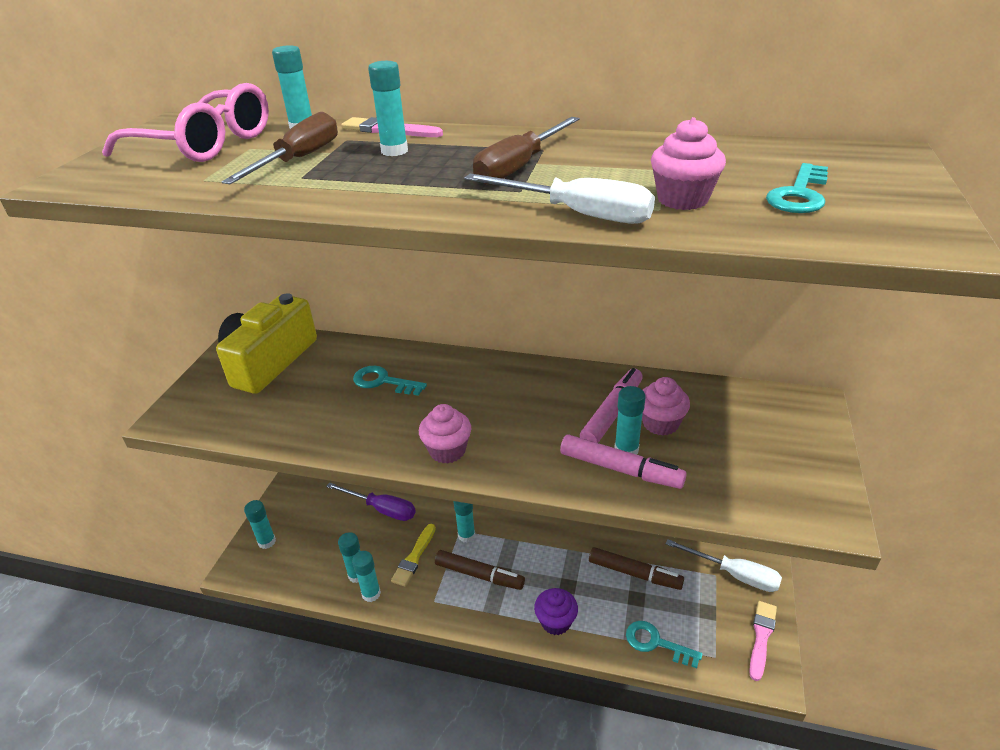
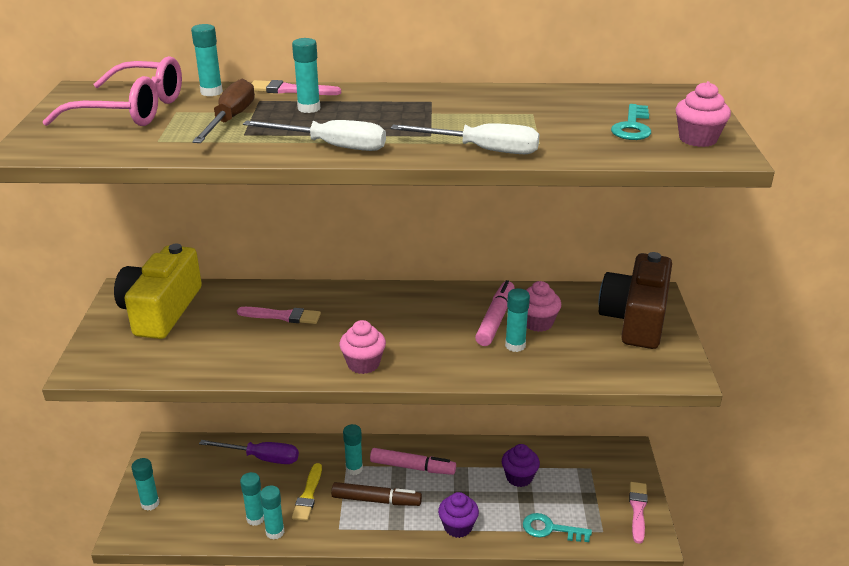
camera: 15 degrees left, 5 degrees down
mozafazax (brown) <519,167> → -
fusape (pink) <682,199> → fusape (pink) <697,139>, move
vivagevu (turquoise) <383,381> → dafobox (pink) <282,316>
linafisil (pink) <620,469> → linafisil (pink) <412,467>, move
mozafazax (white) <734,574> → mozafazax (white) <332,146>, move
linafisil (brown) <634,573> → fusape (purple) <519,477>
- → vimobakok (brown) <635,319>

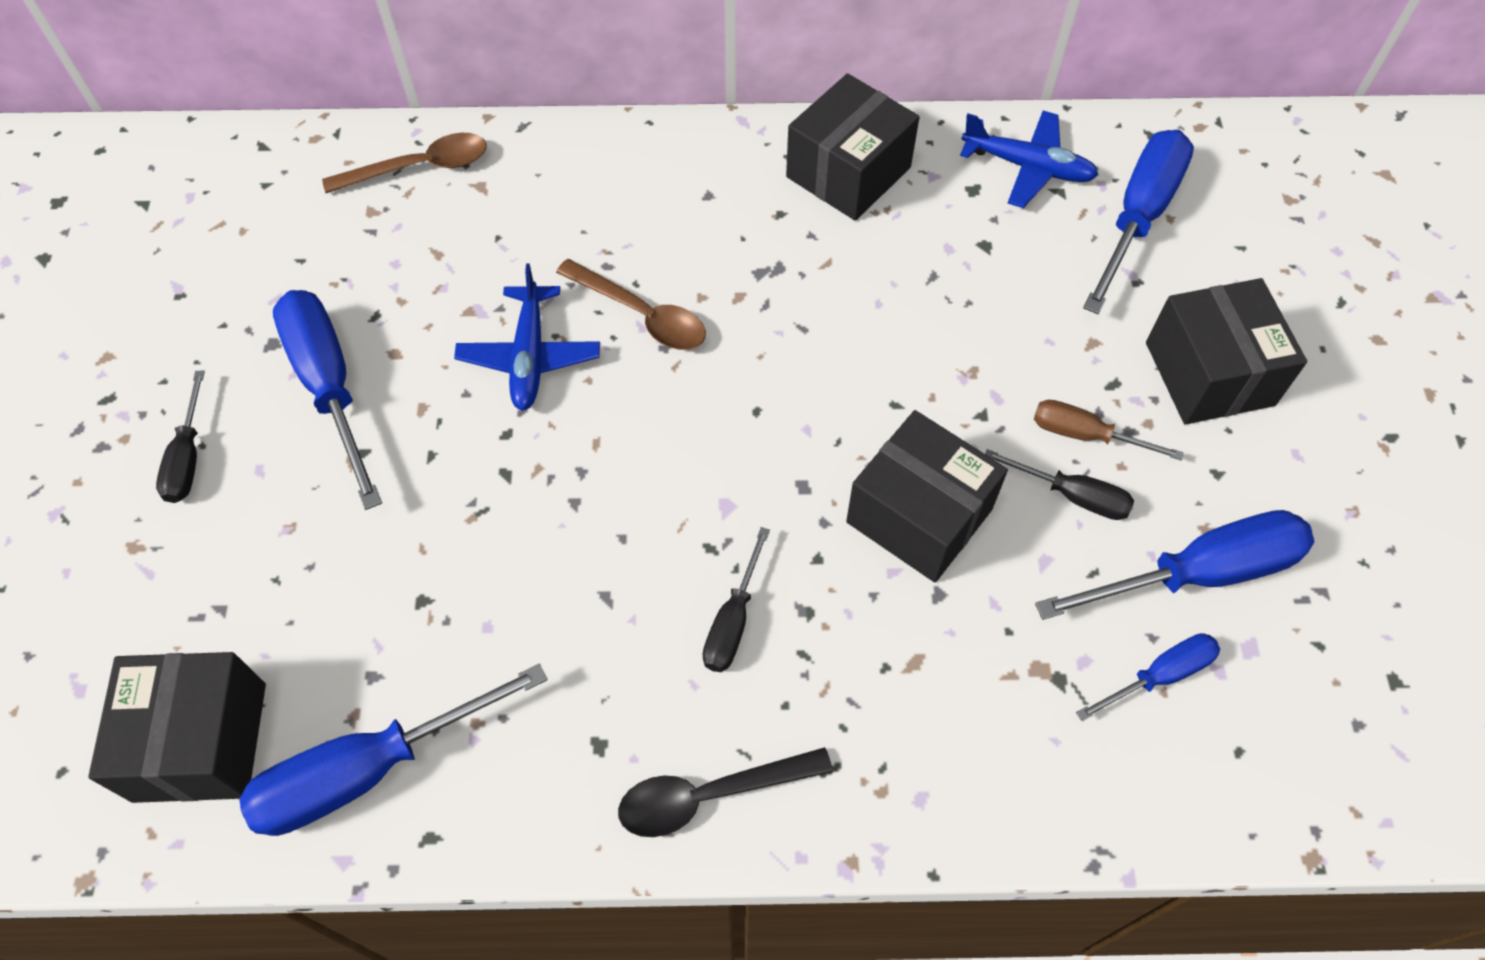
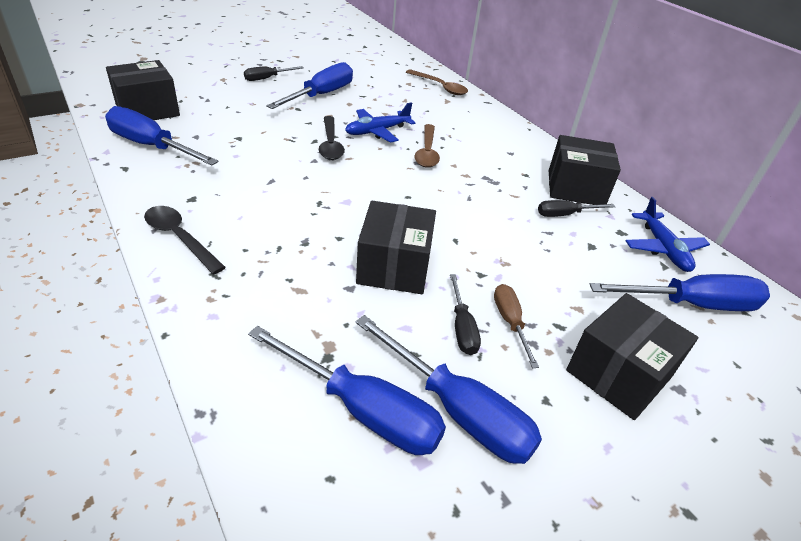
camera: 55 degrees right, 20 degrees down
mozafazax (black) <733,621> → mozafazax (black) <565,214>, move
mozafazax (blue) <1159,676> → mozafazax (blue) <362,410>, x1.82
- → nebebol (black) <330,144>

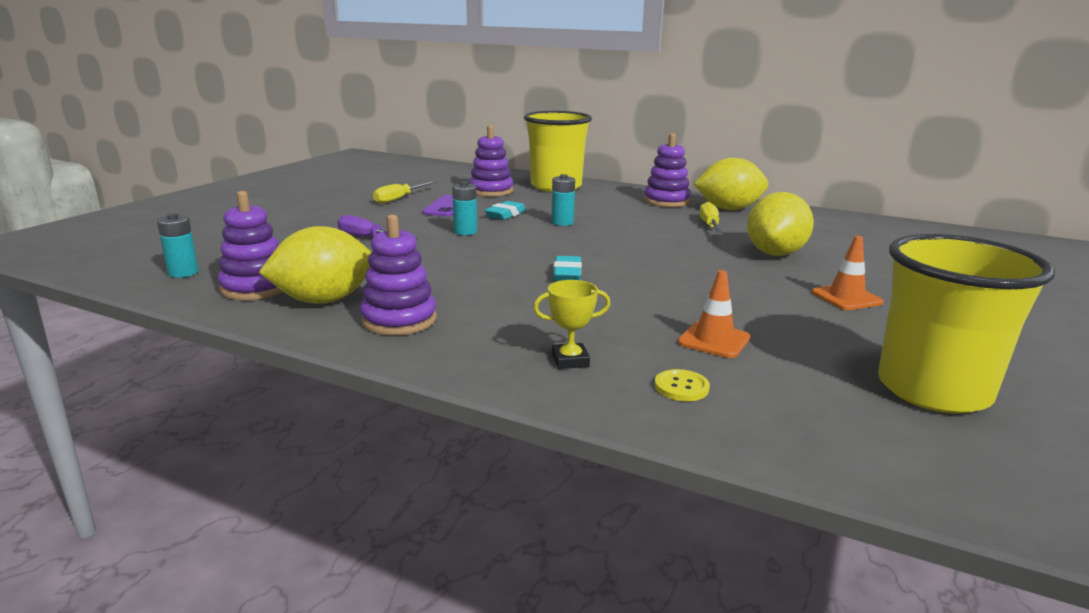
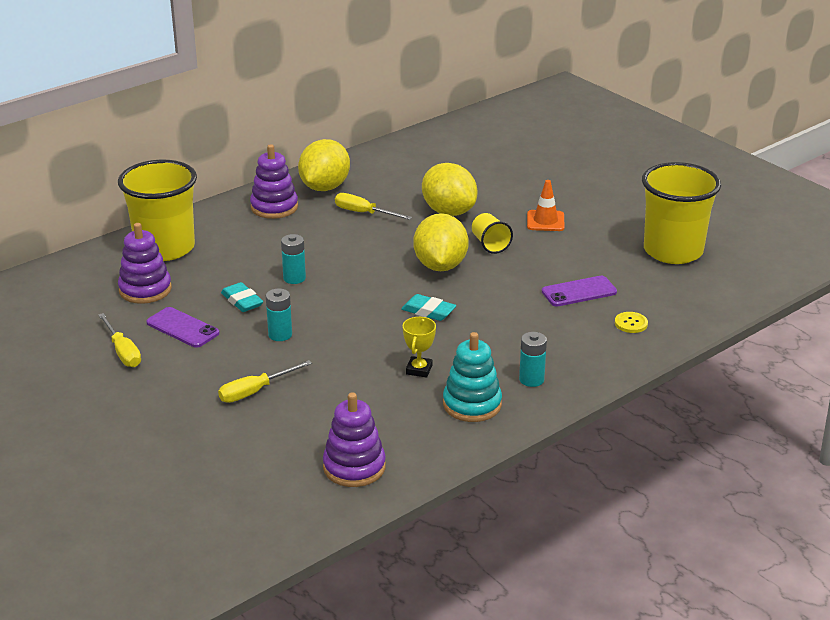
camera: 65 degrees left, 10 degrees up
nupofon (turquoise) <183,273> → nupofon (turquoise) <531,379>, move
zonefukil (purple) <399,320> → zonefukil (turquoise) <472,404>
mozafazax (purple) <368,238> → mozafazax (yellow) <255,391>
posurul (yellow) <324,300> → posurul (yellow) <440,266>, move
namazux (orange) <714,340> → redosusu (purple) <579,292>
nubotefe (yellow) <570,360> → nubotefe (yellow) <419,370>, move
- → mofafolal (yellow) <490,244>

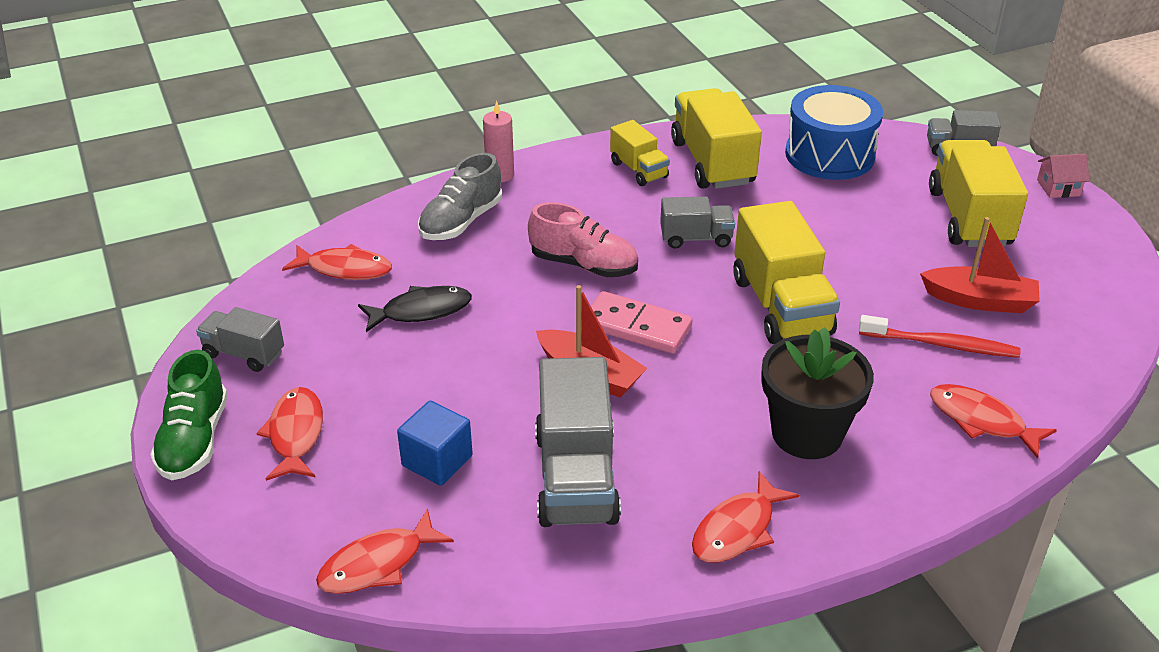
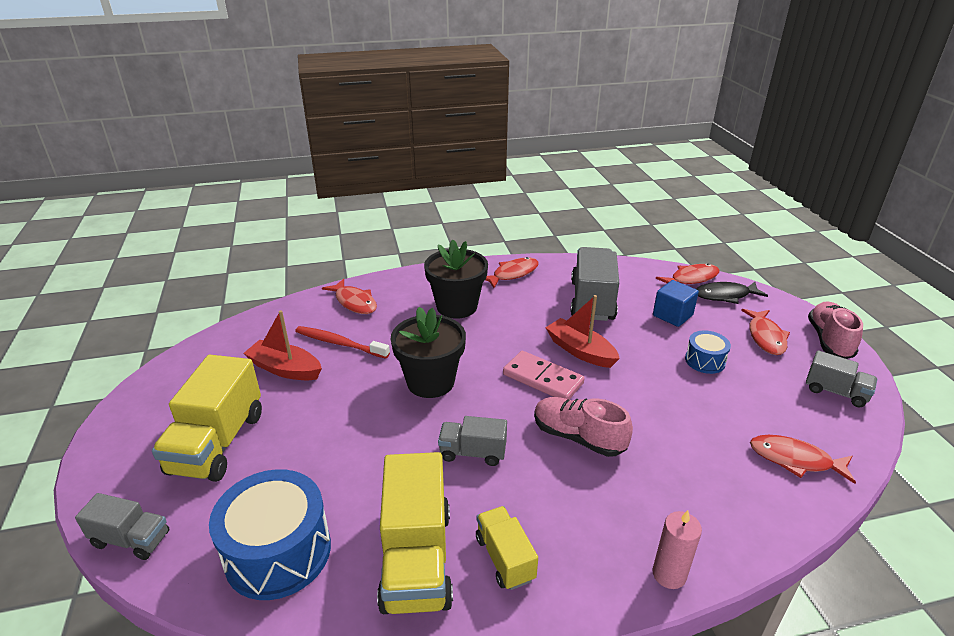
camera: 170 degrees left, 5 degrees down
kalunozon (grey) <461,221> → -
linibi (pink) <1058,188> → -
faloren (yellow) <781,306> → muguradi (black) <430,382>
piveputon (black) <421,311> → piveputon (black) <725,295>, move
kalunozon (green) <194,440> → kalunozon (pink) <829,340>
- → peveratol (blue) <705,361>

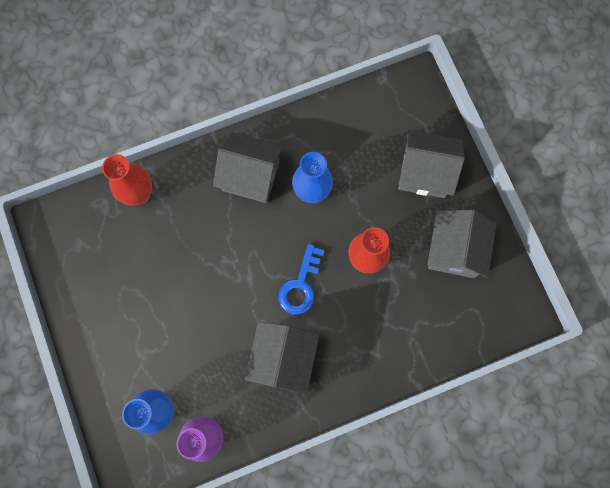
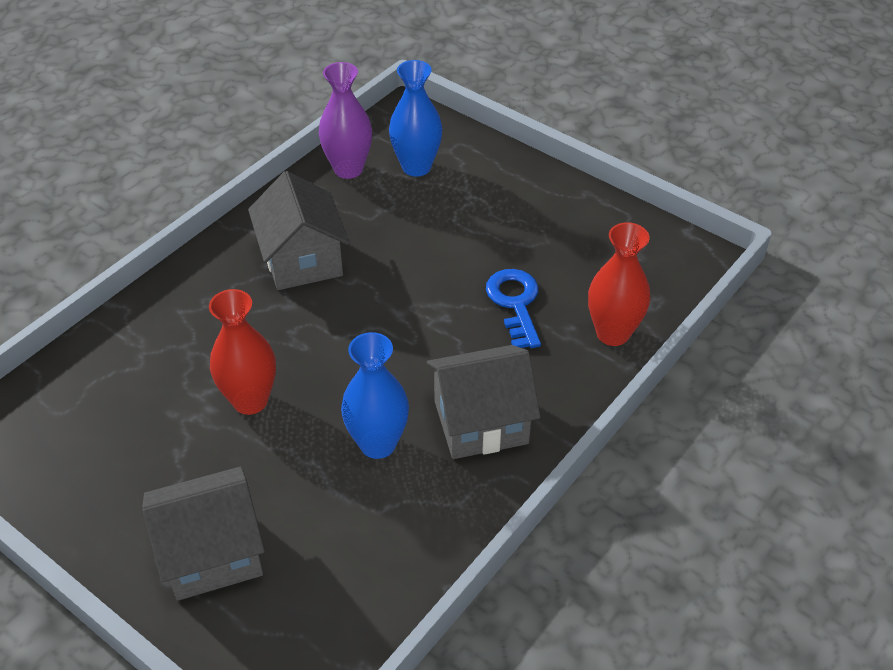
camera: 150 degrees right, 30 degrees down
linibi (grey) <454,250> → -
vivagevu (blue) <300,286> → vivagevu (blue) <515,303>, move

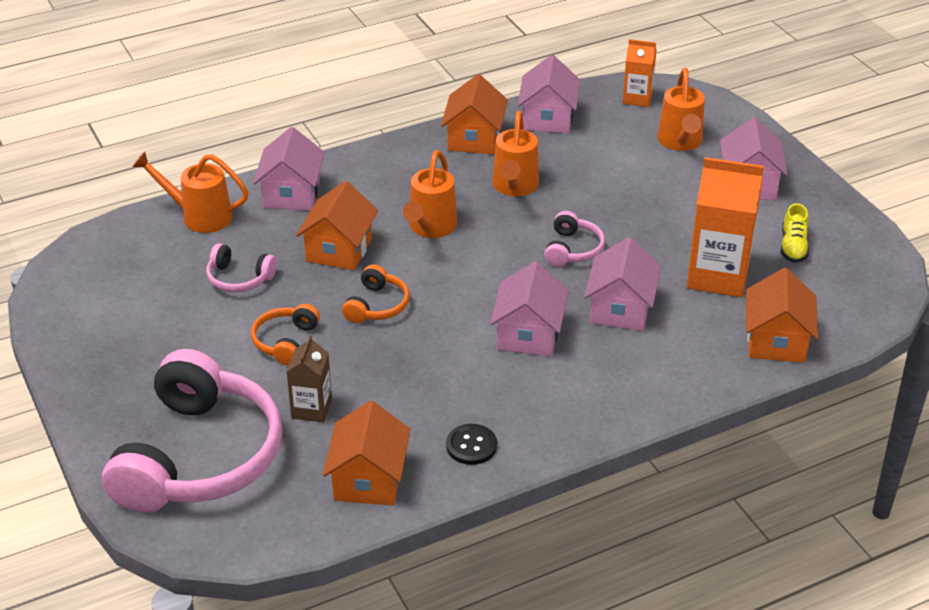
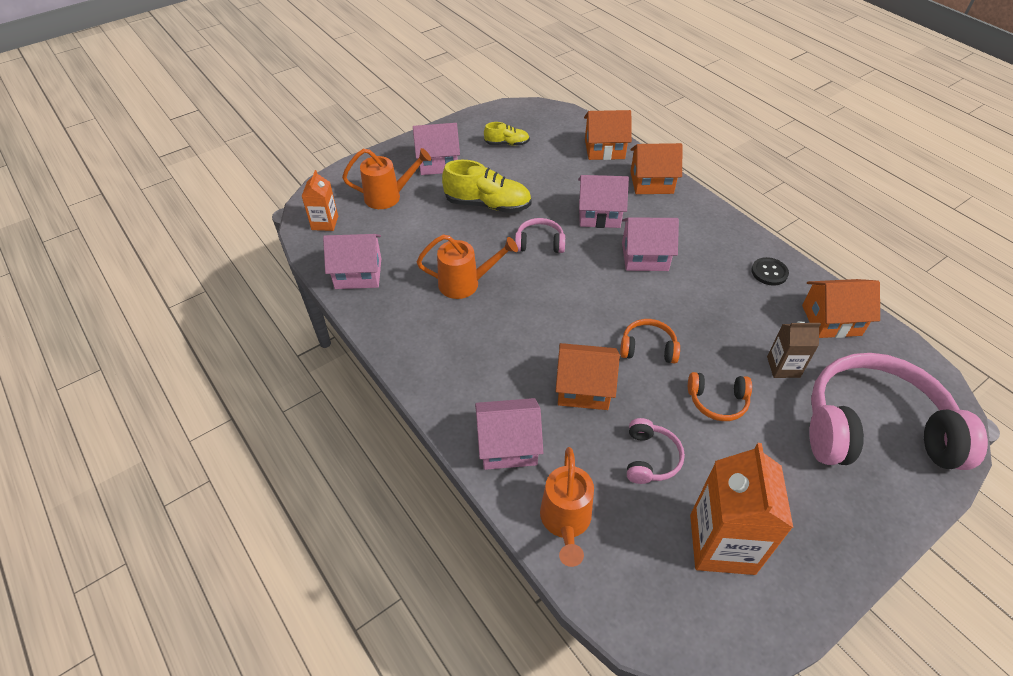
camera: 100 degrees left, 10 degrees up
linibi (orange) <474,138> → linibi (orange) <651,182>, move
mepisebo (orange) <430,228> → -
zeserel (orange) <718,276> → zeserel (orange) <722,544>, move
- → kalunozon (yellow) <488,204>

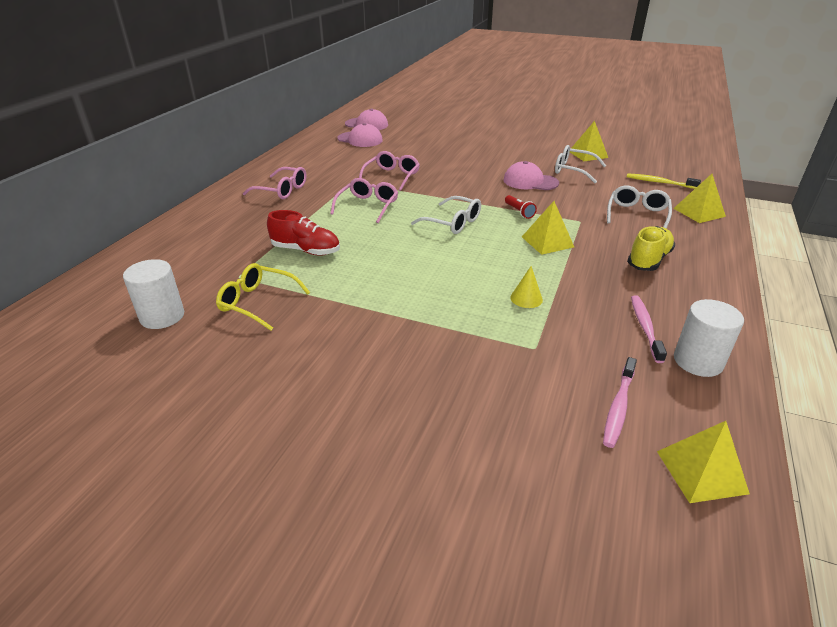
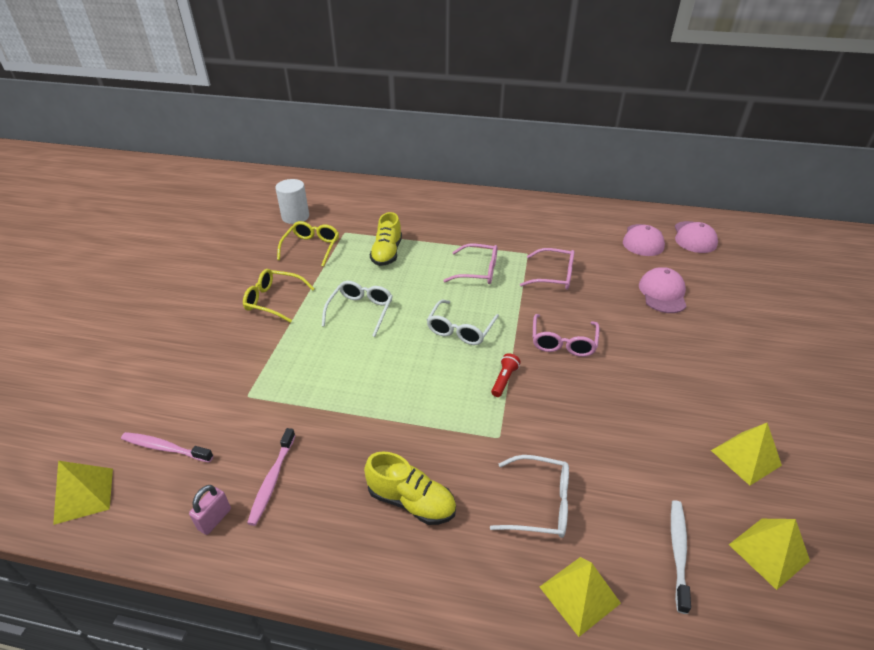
camera: 80 degrees right, 5 degrees up
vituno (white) <573,170> → vituno (white) <360,311>, move
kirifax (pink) <530,181> → kirifax (pink) <662,293>, move
vituno (pink) <282,190> → vituno (pink) <563,342>, move
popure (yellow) <659,182> → popure (white) <678,552>
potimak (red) <519,212> → potimak (red) <504,380>, 150 degrees clockwise
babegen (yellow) <547,242> → babegen (yellow) <768,552>, move
kalunozon (red) <306,250> → kalunozon (yellow) <387,253>
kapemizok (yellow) <526,298> → -
popure (pink) <645,327> → popure (pink) <272,480>, 105 degrees clockwise
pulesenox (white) <698,361> → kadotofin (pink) <214,519>
- → vituno (yellow) <274,300>

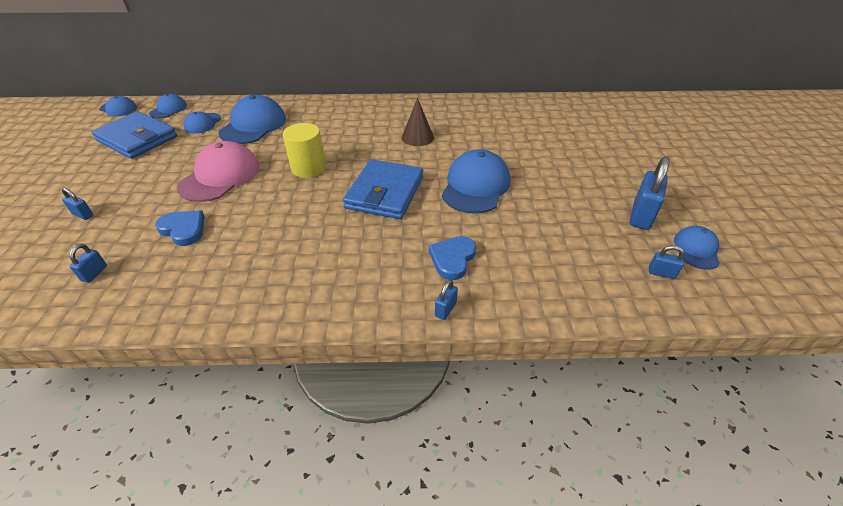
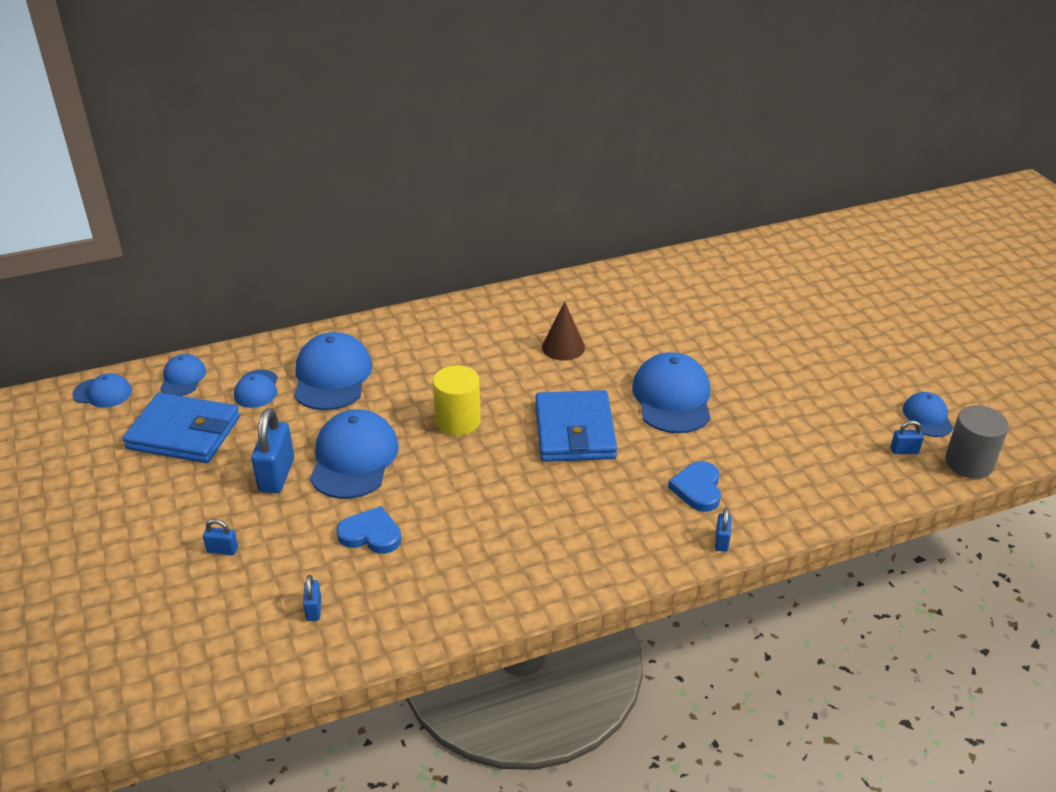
camera: 20 degrees left, 5 degrees down
kirifax (pink) <220,176> → kirifax (blue) <354,458>
kadotofin (blue) <641,216> → kadotofin (blue) <277,475>, move
- → pulesenox (grey) <969,463>

